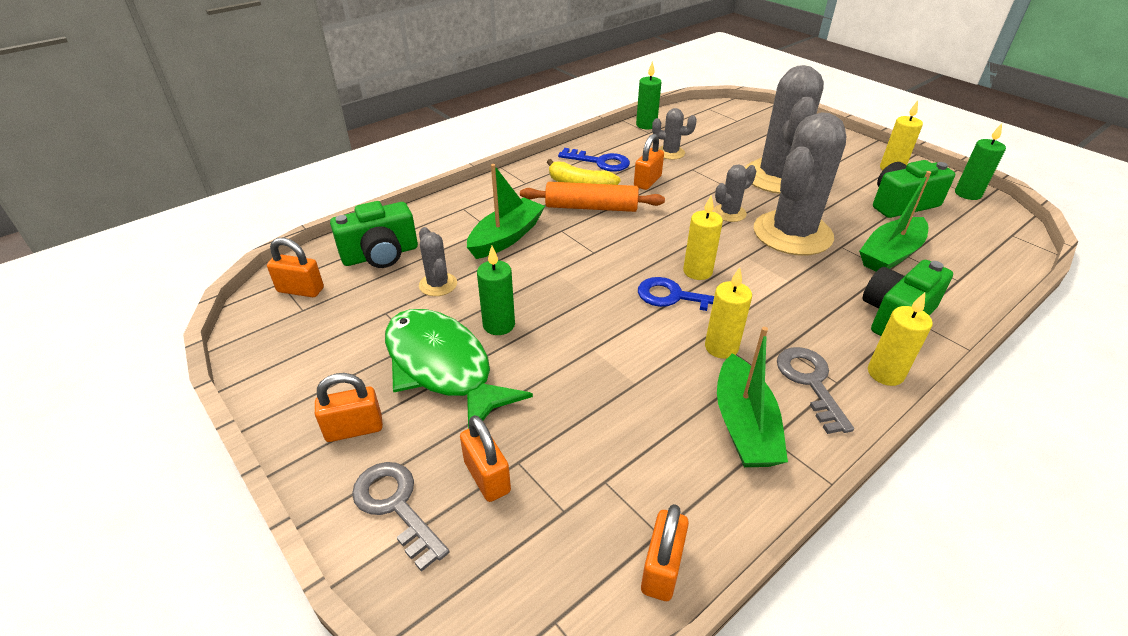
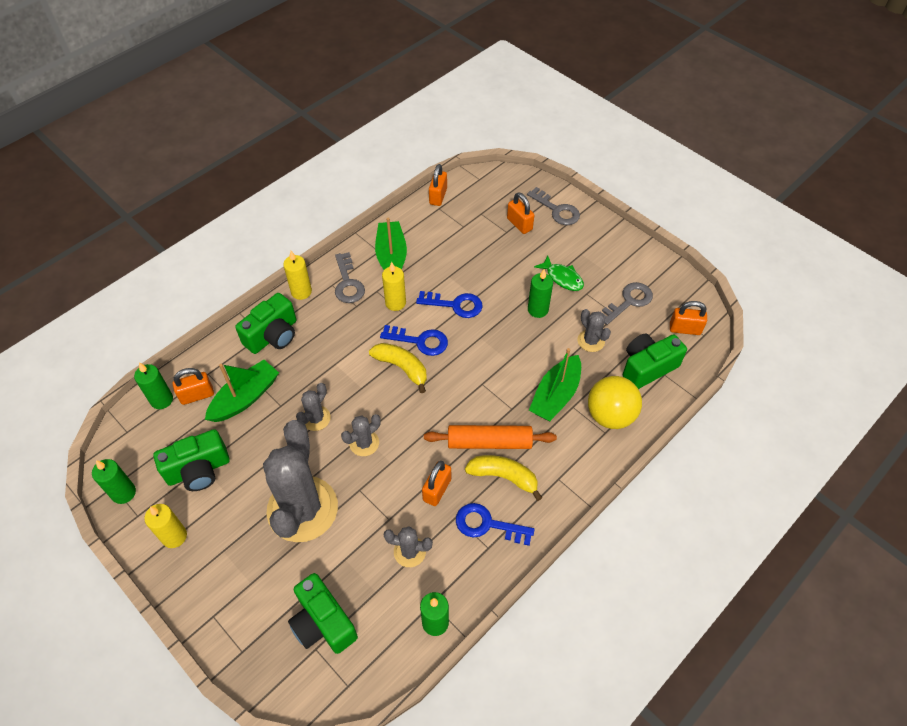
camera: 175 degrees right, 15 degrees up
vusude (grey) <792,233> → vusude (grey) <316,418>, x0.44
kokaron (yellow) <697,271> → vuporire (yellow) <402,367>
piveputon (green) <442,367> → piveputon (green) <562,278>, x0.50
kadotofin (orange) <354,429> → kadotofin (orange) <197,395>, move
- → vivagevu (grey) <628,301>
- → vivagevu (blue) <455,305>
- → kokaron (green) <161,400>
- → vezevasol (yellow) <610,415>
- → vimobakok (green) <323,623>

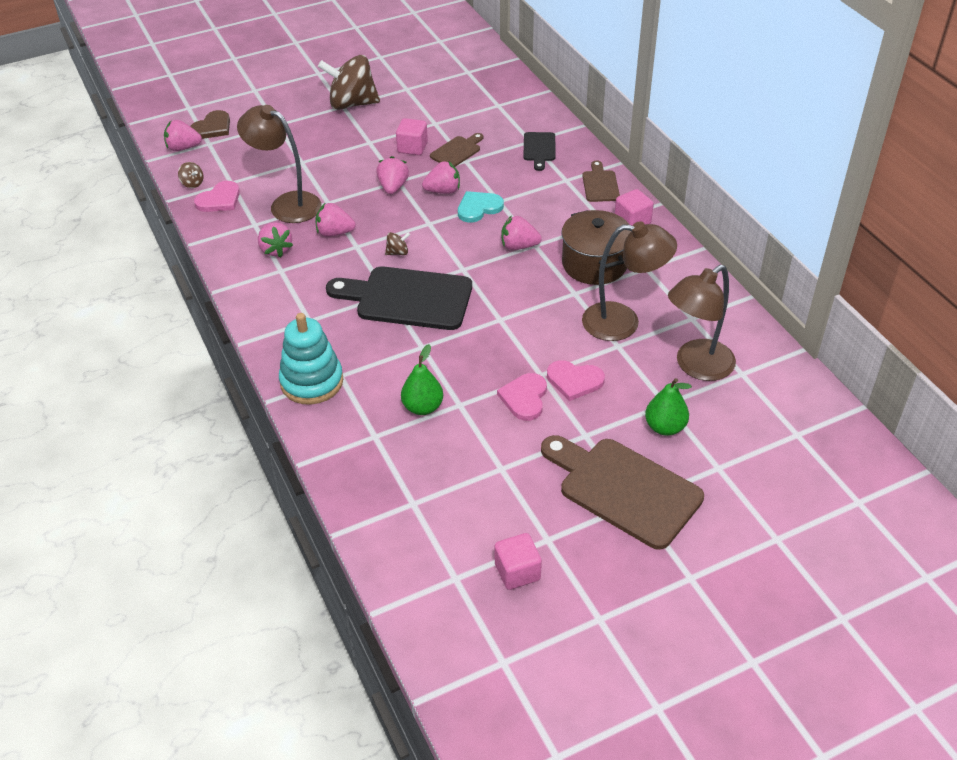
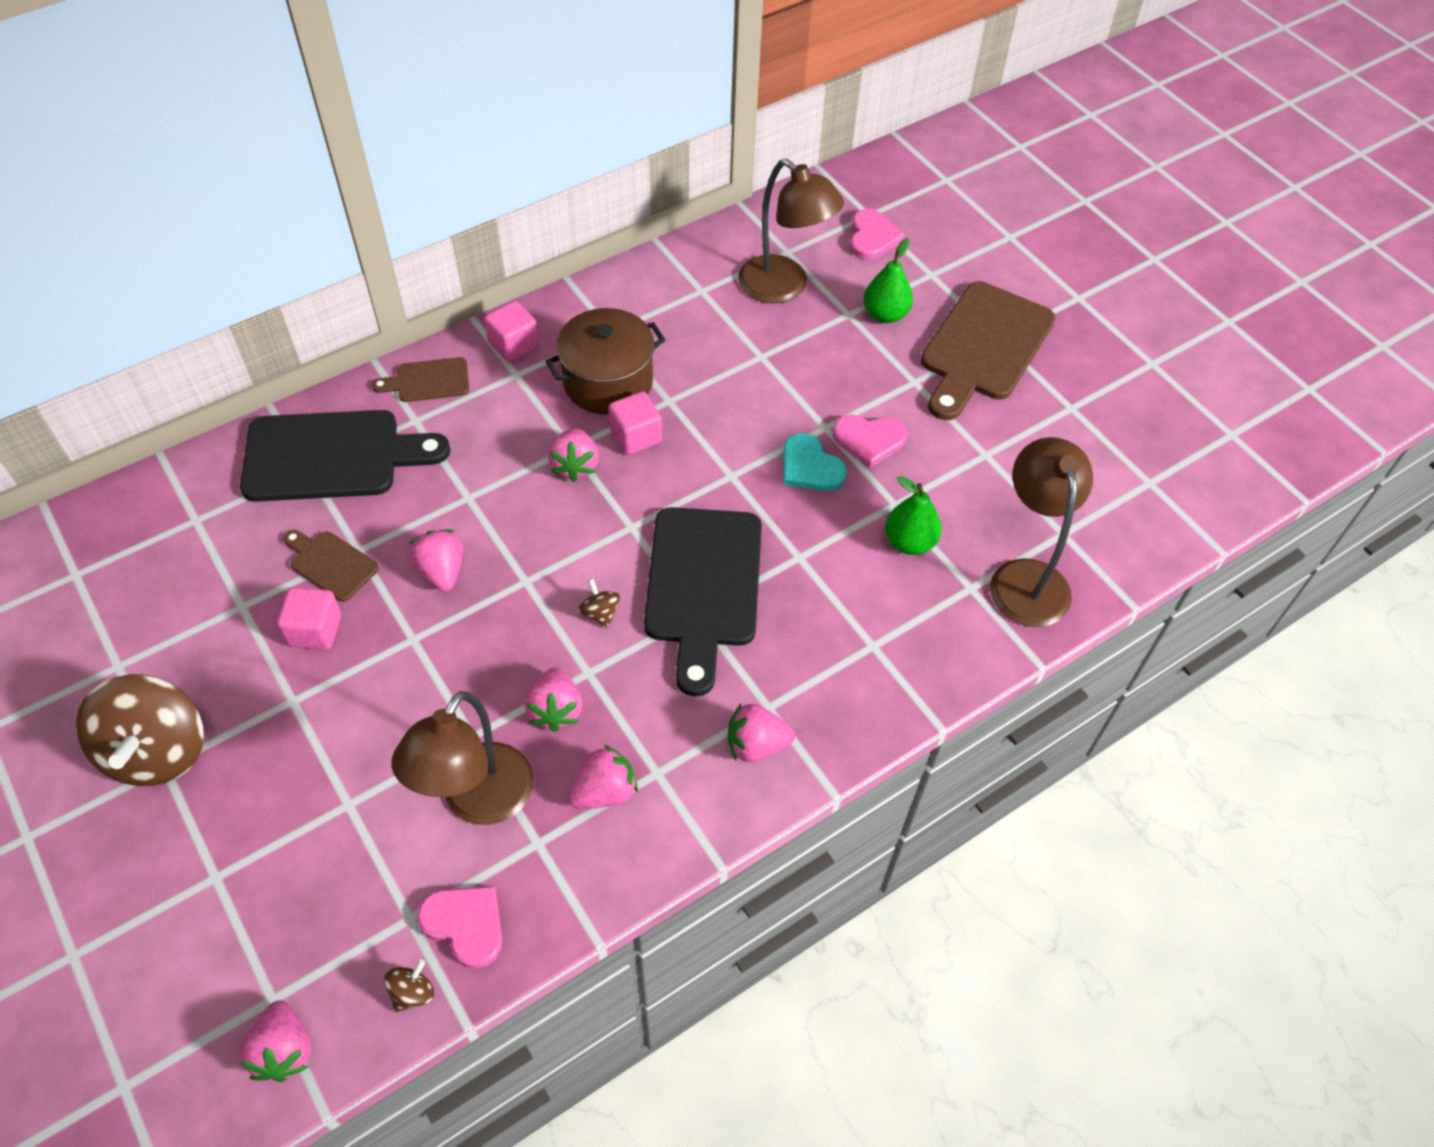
camera: 100 degrees left, 10 degrees up
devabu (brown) <212,127> → -
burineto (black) <539,149> → burineto (black) <332,456>, x2.03
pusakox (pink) <393,187> → pusakox (pink) <756,745>, move
devabu (turquoise) <478,208> → devabu (turquoise) <810,467>, move
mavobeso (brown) <623,322> → mavobeso (brown) <1026,577>, move
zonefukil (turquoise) <312,382> → -
devabu (pink) <574,381> → devabu (pink) <872,237>, move
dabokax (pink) <517,572> → dabokax (pink) <636,436>, move

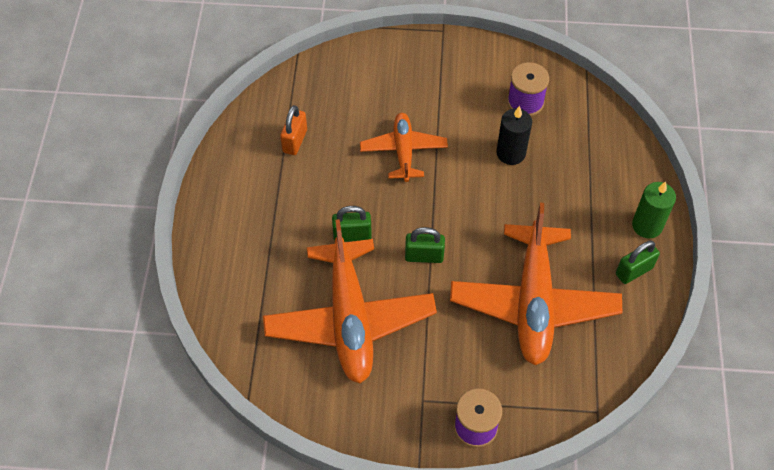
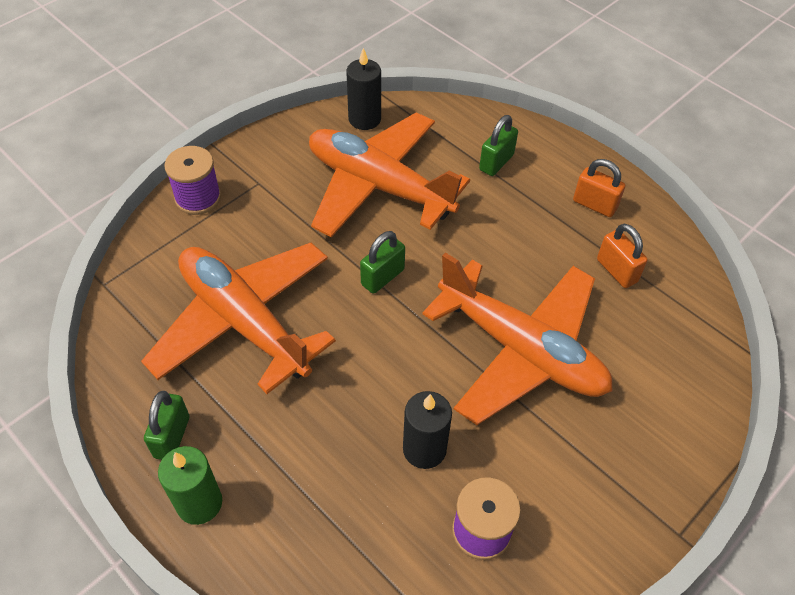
camera: 130 degrees right, 5 degrees down
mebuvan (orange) <403,151> → mebuvan (orange) <521,350>, x1.78
kadotofin (green) <352,235> → kadotofin (green) <496,162>, move
- → kokaron (black) <364,119>
- → kadotofin (orange) <594,205>

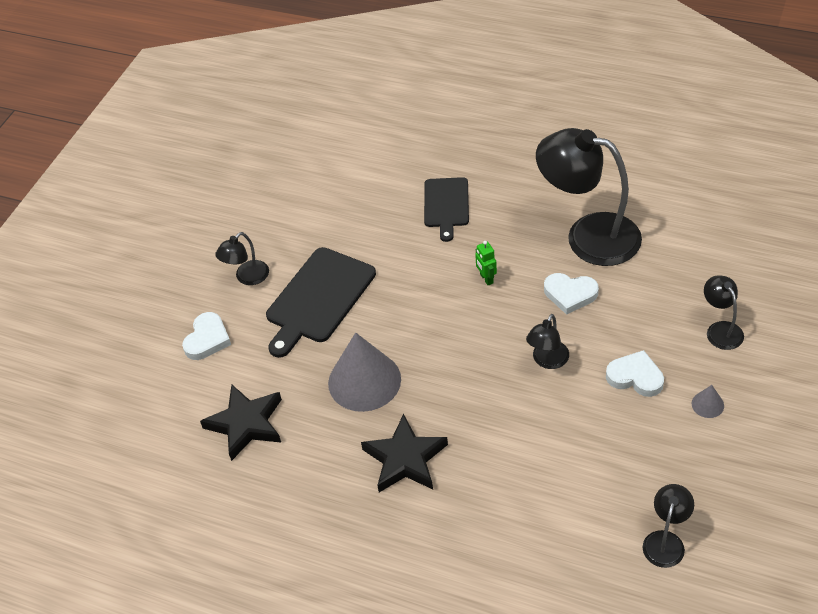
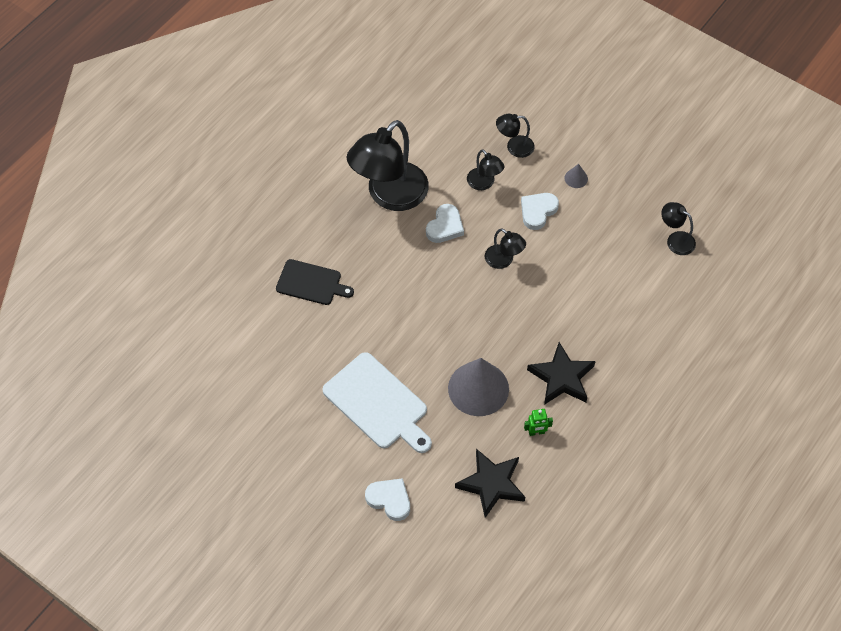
camera: 80 degrees left, 10 degrees up
mavobeso (black) <247,277> → mavobeso (black) <484,183>, move
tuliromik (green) <486,279> → tuliromik (green) <536,432>, move
burineto (black) <318,298> → burineto (white) <378,404>

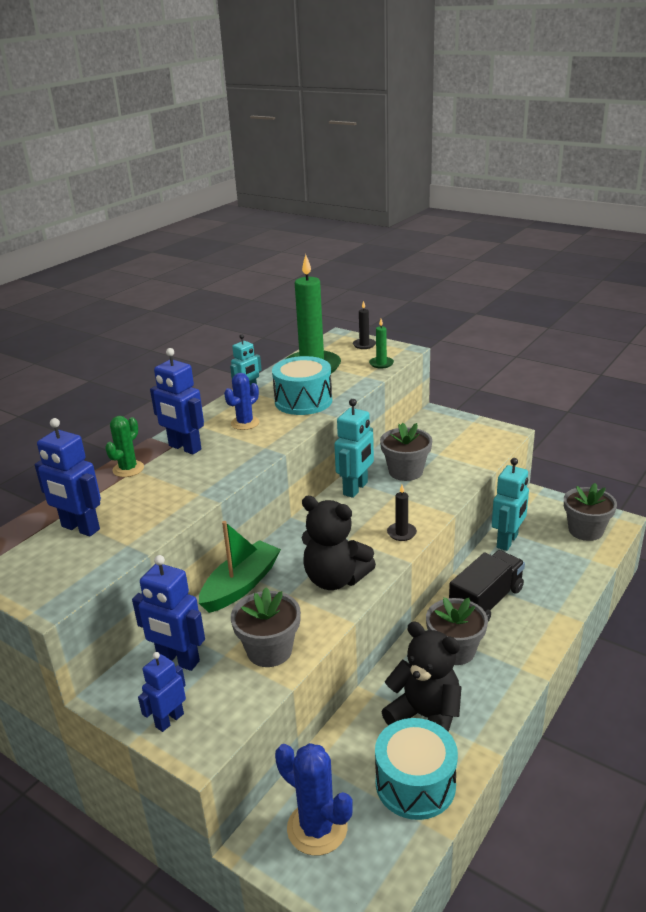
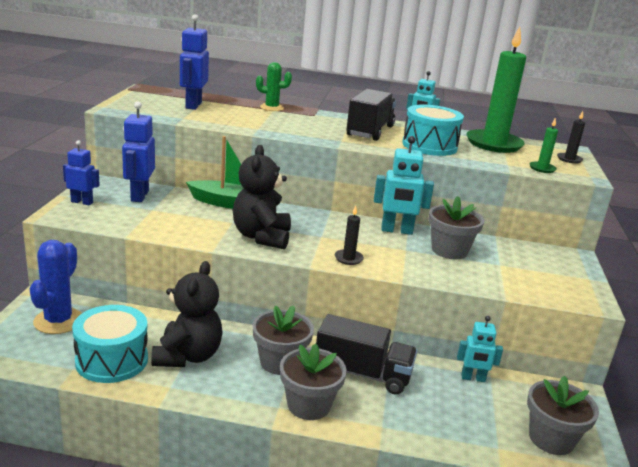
camera: 60 degrees right, 5 degrees down
tuliromik (blue) <184,448> → -
vusude (blue) <245,423> → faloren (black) <370,131>
tuliromik (turquoise) <507,541> → tuliromik (turquoise) <473,378>, x0.65
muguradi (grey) <269,650> → muguradi (grey) <309,405>, move

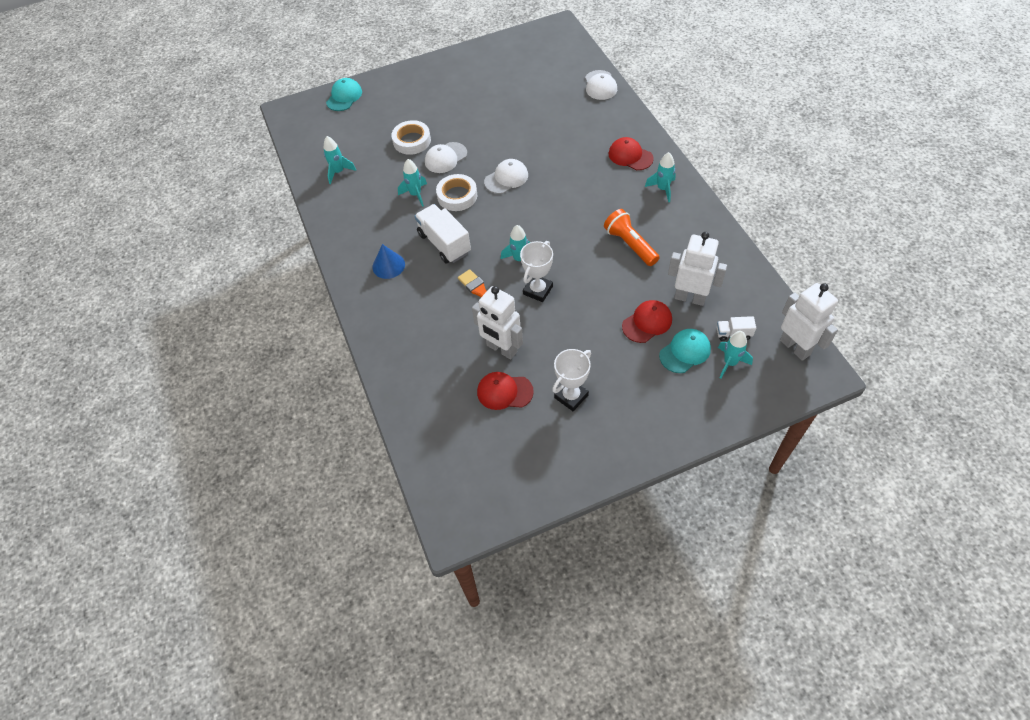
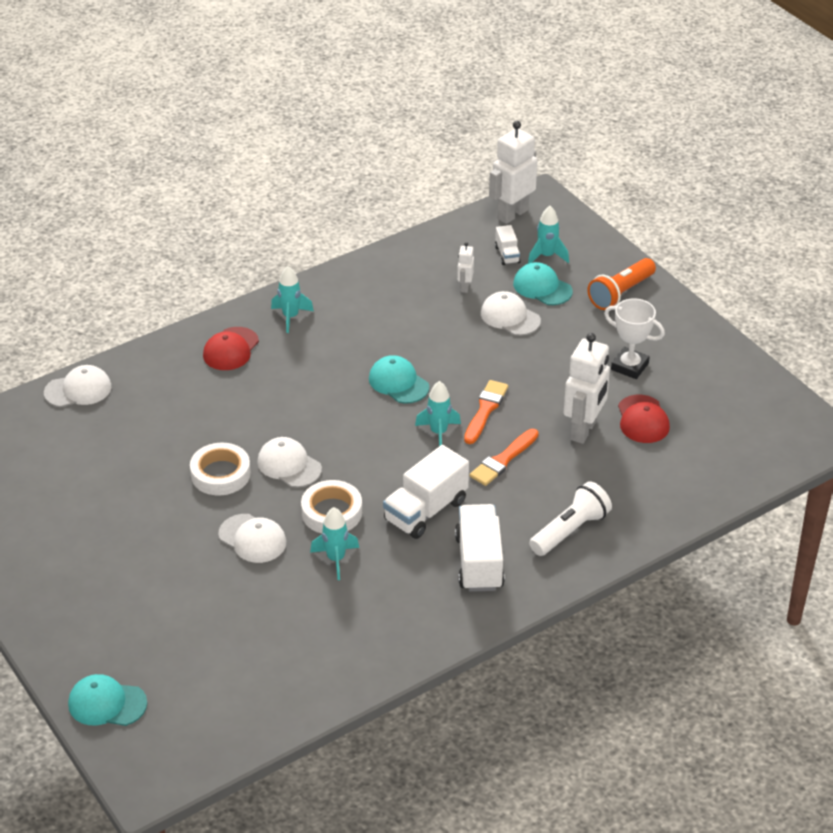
camera: 105 degrees left, 15 degrees down
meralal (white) <412,141> → meralal (white) <220,474>, move
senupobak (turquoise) <338,172> → -
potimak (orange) <630,245> → potimak (orange) <620,293>, move
tuliromik (white) <690,298> → tuliromik (white) <464,287>, x0.49
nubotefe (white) <537,290> → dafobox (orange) <485,410>
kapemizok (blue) <388,265> → faloren (white) <479,562>
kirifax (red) <647,322> → kirifax (white) <510,317>
- → kirifax (turquoise) <398,383>
- → potimak (white) <570,530>

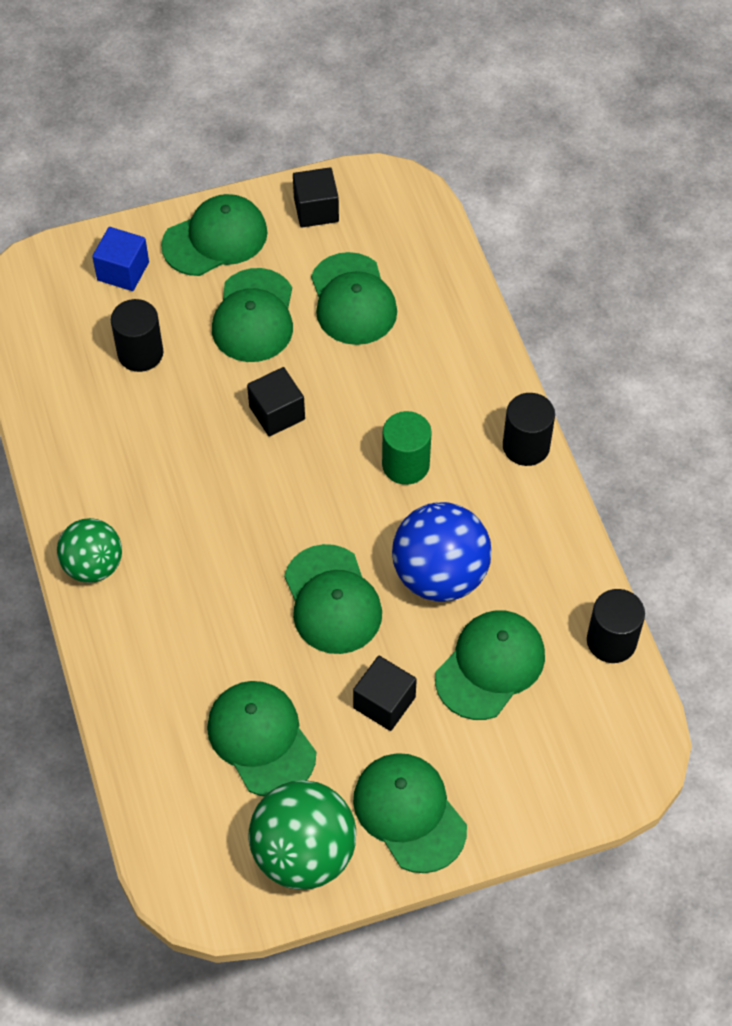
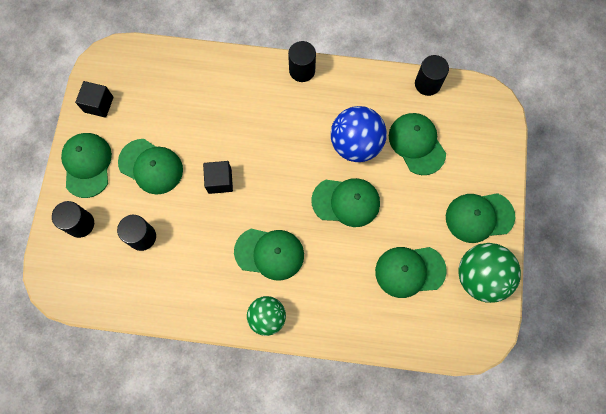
camera: 65 degrees left, 15 degrees up
dabokax (blue) <123,271> → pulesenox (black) <80,224>
kirifax (green) <353,300> → kirifax (green) <269,253>, move
pulesenox (green) <405,465> → -
dabokax (black) <384,702> → -

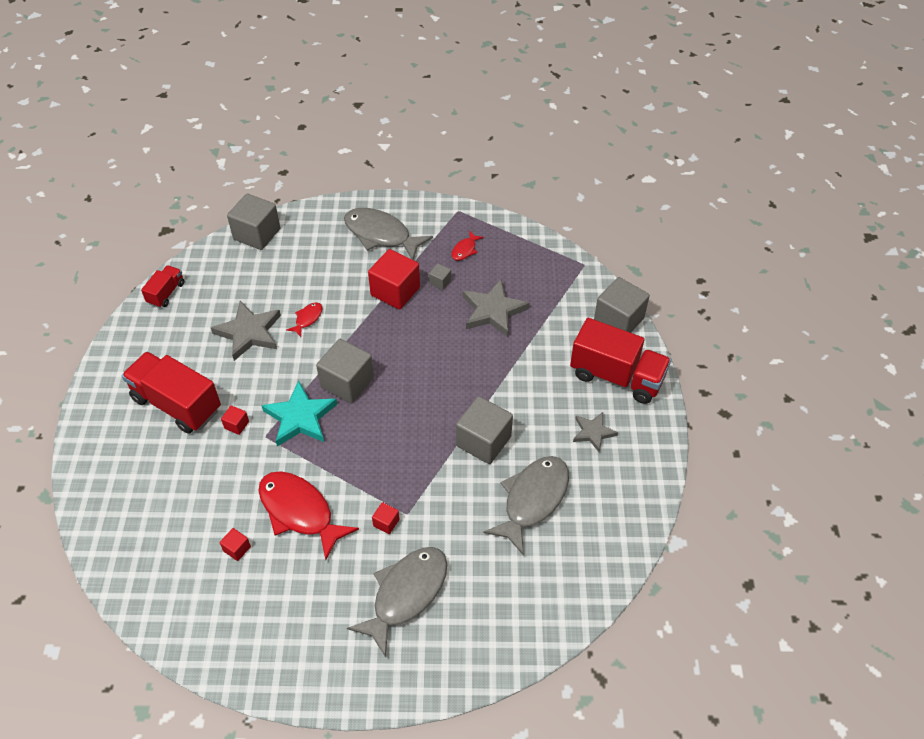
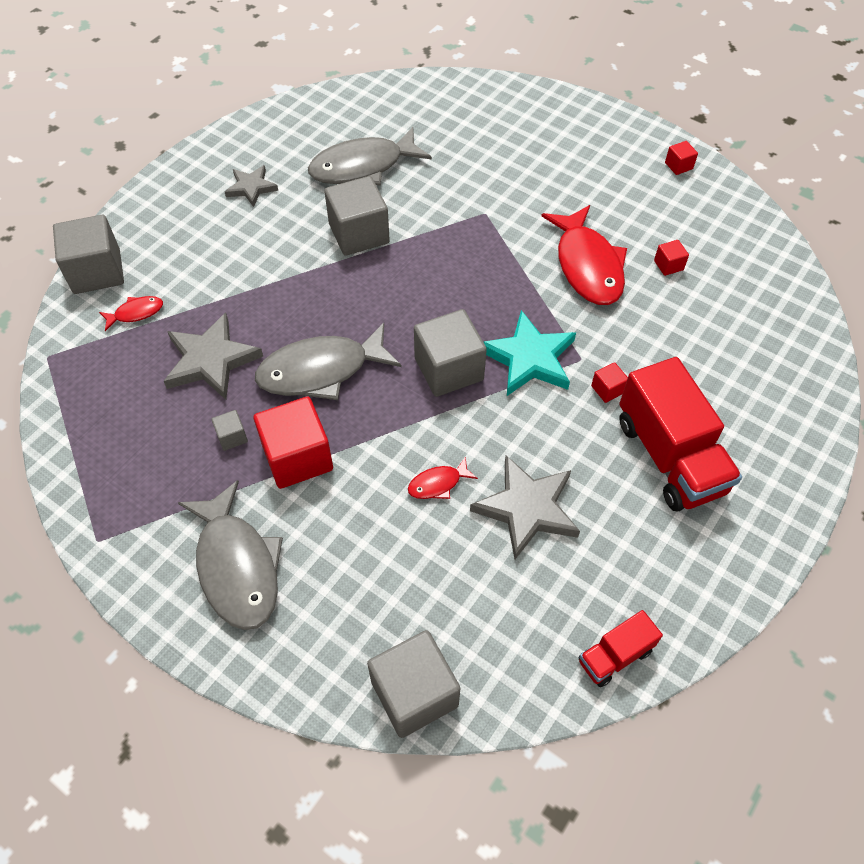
camera: 145 degrees left, 5 degrees up
piveputon (red) <465,250> → piveputon (red) <136,313>, move
faloren (red) <616,376> → -
dabokax (red) <386,523> → dabokax (red) <678,166>, move
piveputon (grey) <406,594> → piveputon (grey) <321,371>, move

